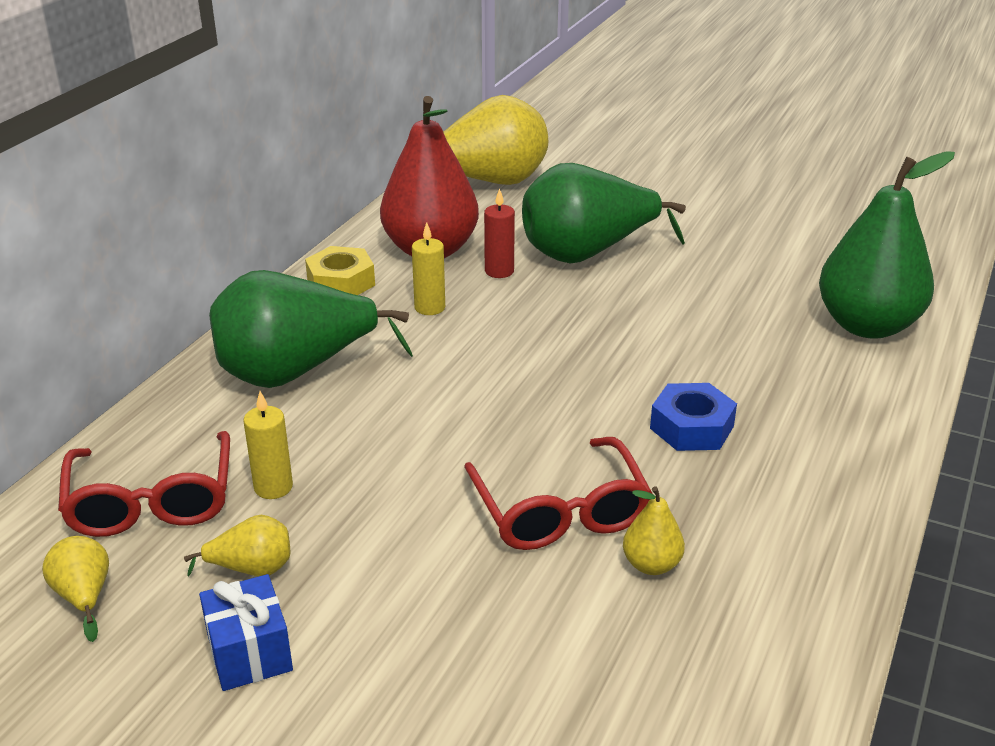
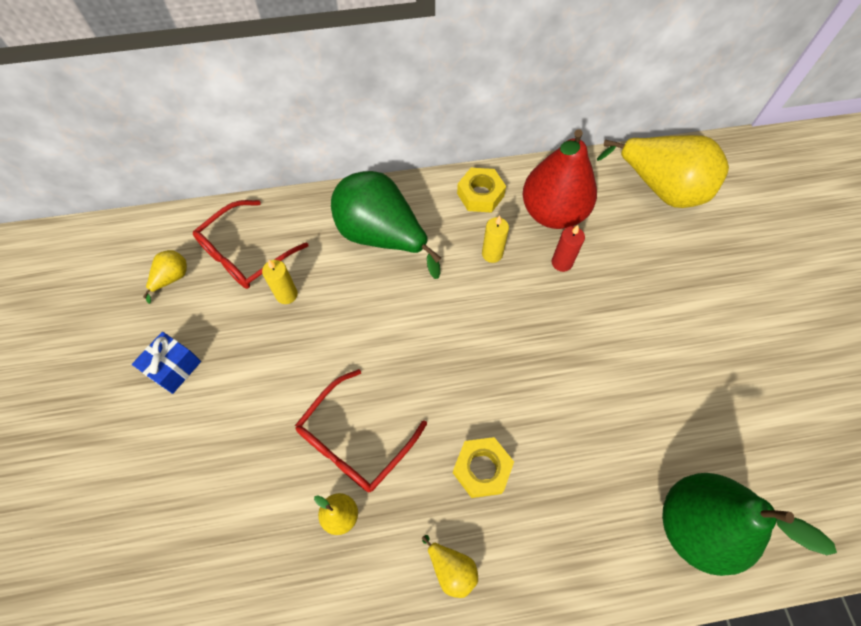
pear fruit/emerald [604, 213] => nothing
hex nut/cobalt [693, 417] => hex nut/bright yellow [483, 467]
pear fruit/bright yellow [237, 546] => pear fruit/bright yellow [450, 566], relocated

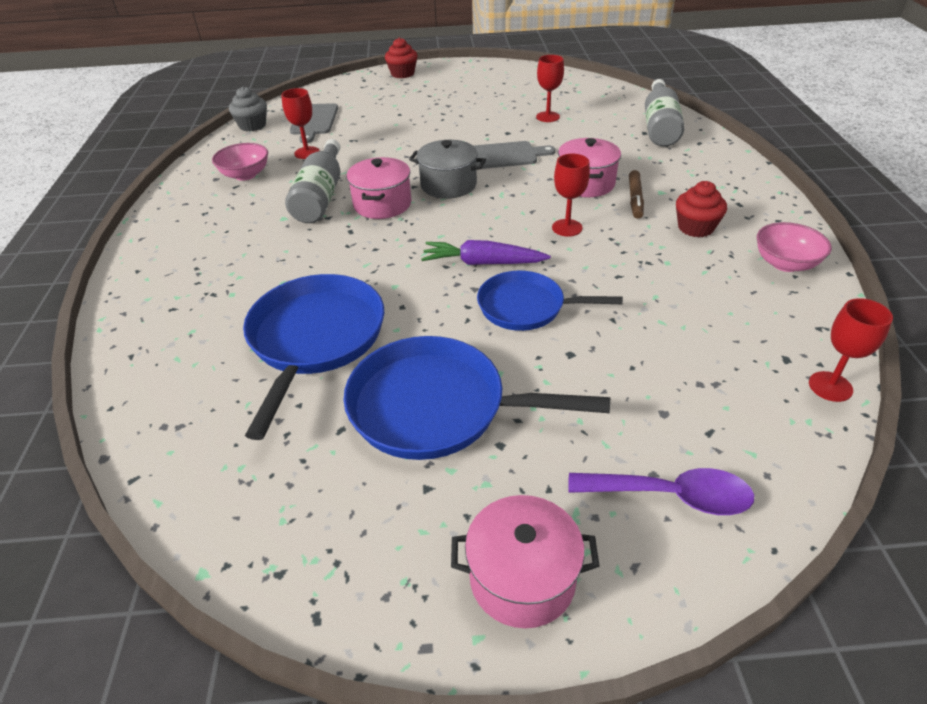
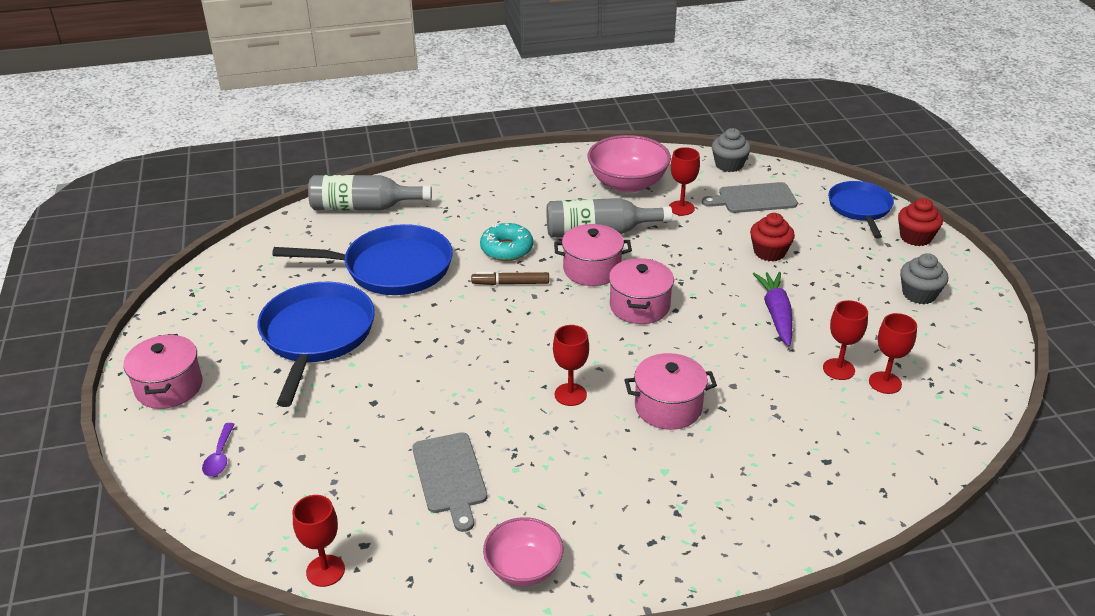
bottle/ash-grey [664, 112] => bottle/ash-grey [370, 193], relocated
stockpot/ash-grey [447, 169] => stockpot/pink [641, 291]
cutting board/ash-grey [515, 155] => cutting board/ash-grey [450, 482], relocated
deep dish/pink [240, 162] => deep dish/pink [629, 164], x1.58
marker pen/dark brown [636, 194] => marker pen/dark brown [510, 278], relocated
muffin/red [701, 209] => muffin/red [772, 237], relocated
root vegetable/purple [486, 252] => root vegetable/purple [773, 309], relocated
skillet/cobalt [550, 301] => skillet/cobalt [861, 210], relocated
teaspoon/purple [661, 491] => teaspoon/purple [218, 450], x0.59
nothing => glazed donut/aqua [506, 242]
nothing => muffin/ash-grey [924, 278]
nothing => wine glass/red [893, 353]

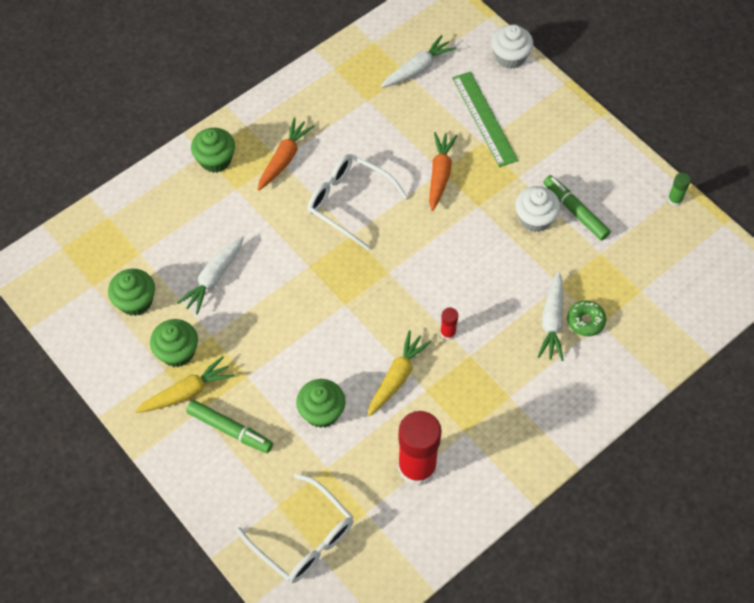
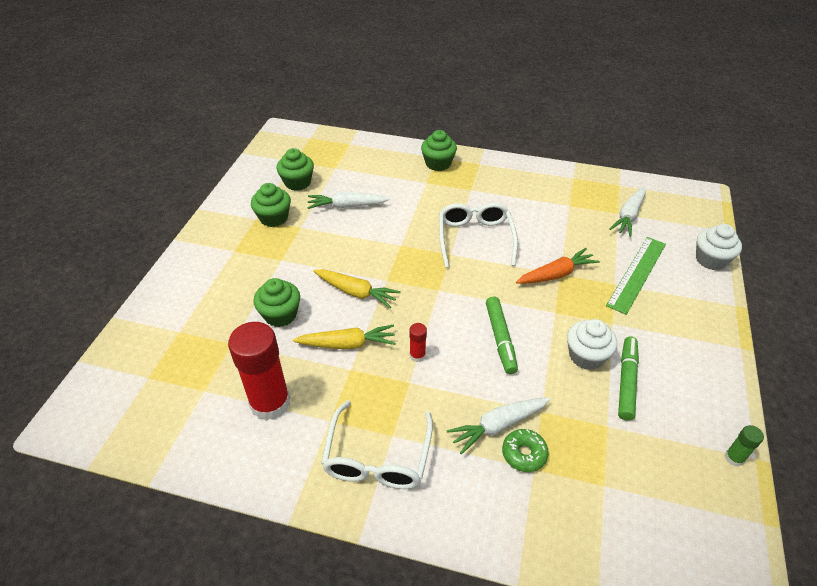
root vegetable/pure white [418, 61] => root vegetable/pure white [627, 212], 105 degrees clockwise
root vegetable/orange [286, 154] => nothing
root vegetable/bright yellow [184, 384] => root vegetable/bright yellow [357, 288], relocated
marker pen/emerald [229, 426] => marker pen/emerald [502, 335], relocated
spectacles/pure white [295, 528] => spectacles/pure white [377, 444], relocated

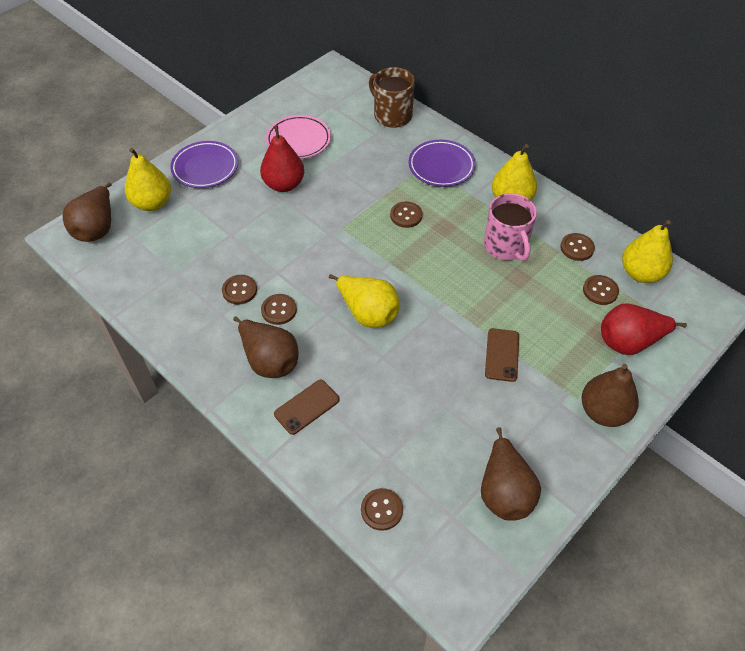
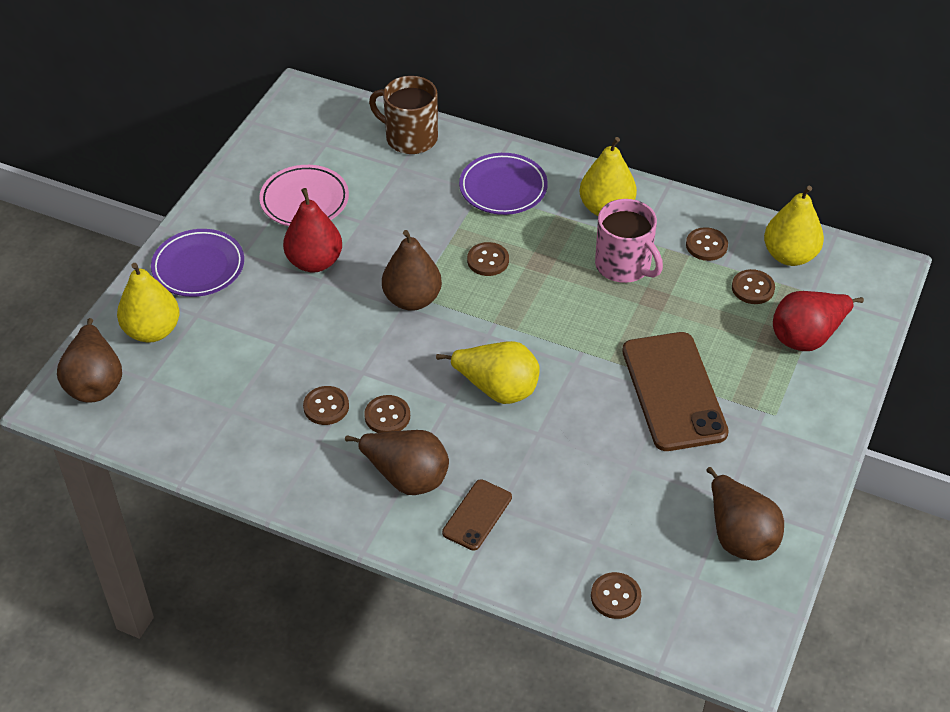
phone/dark brown [502, 355] => phone/dark brown [675, 391], x1.93
pear fruit/dark brown [610, 395] => pear fruit/dark brown [412, 270], relocated

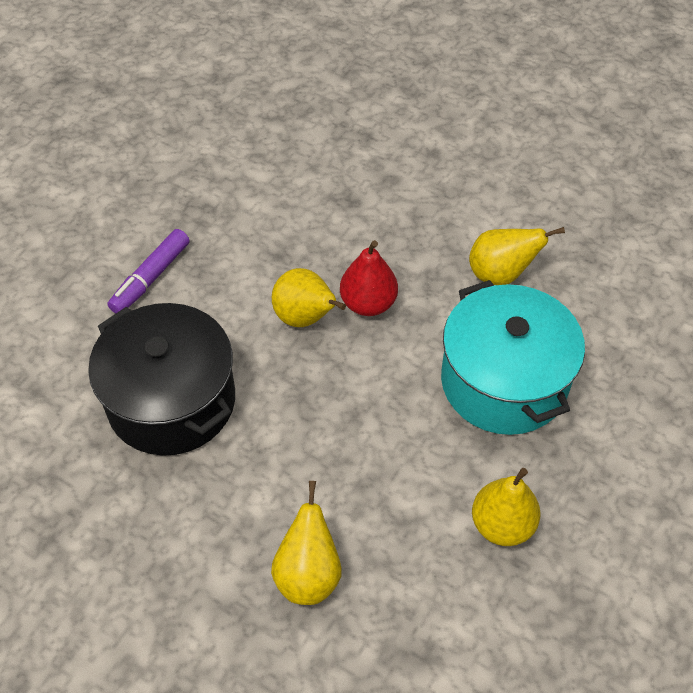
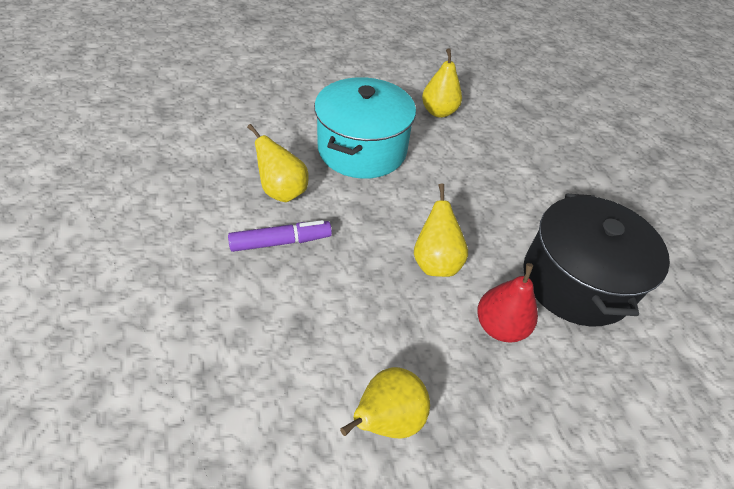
marker pen/purple [148, 271] => marker pen/purple [280, 236], relocated
pear fruit/red [369, 278] => pear fruit/red [507, 303], relocated
pear fruit/bright yellow [306, 543] => pear fruit/bright yellow [385, 402], relocated

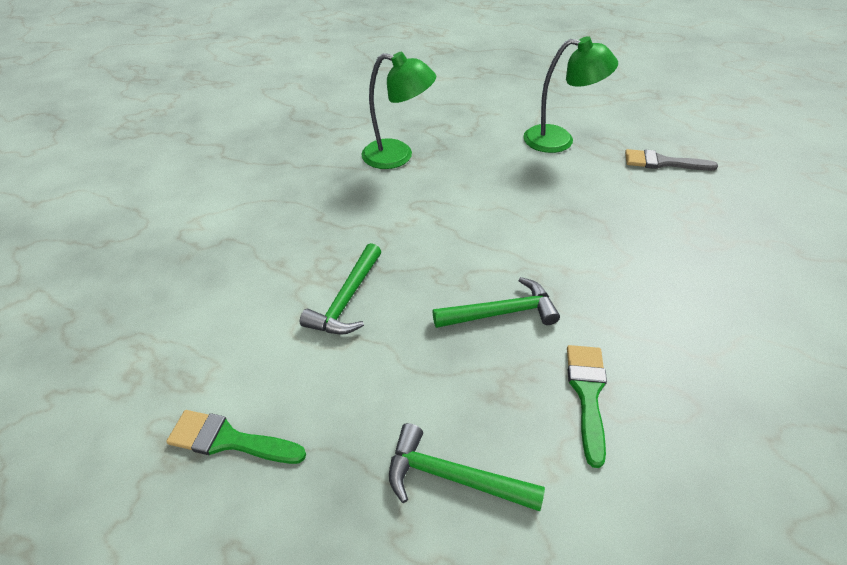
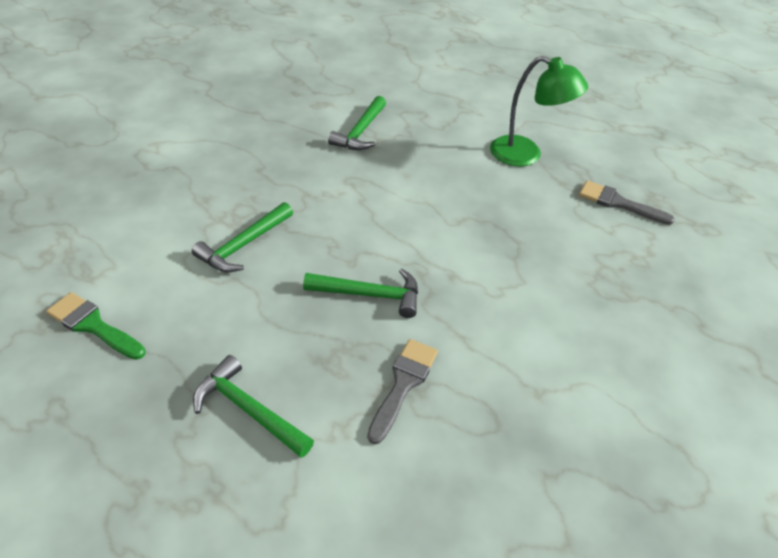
reading lamp/emerald [398, 110] => claw hammer/emerald [357, 123]
brush/emerald [587, 406] => brush/ash-grey [402, 392]

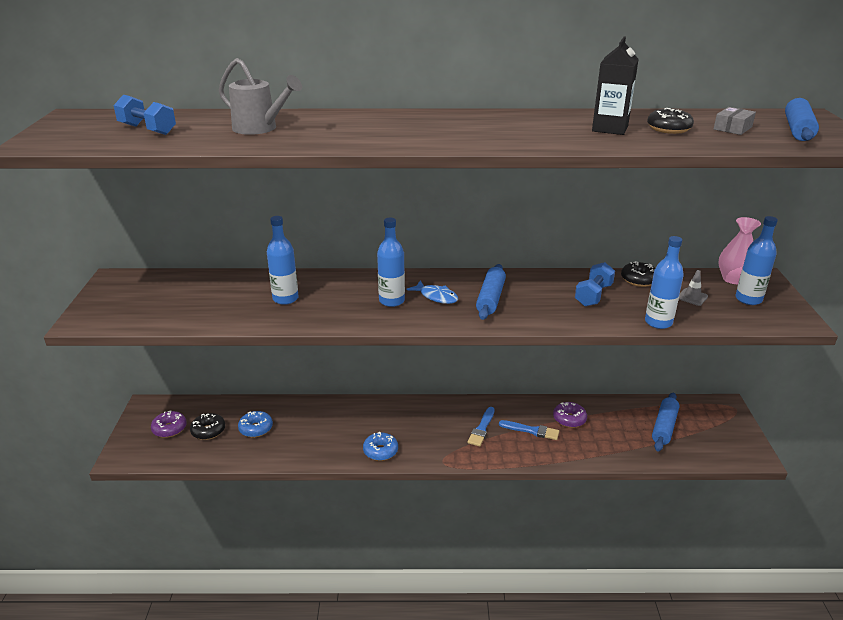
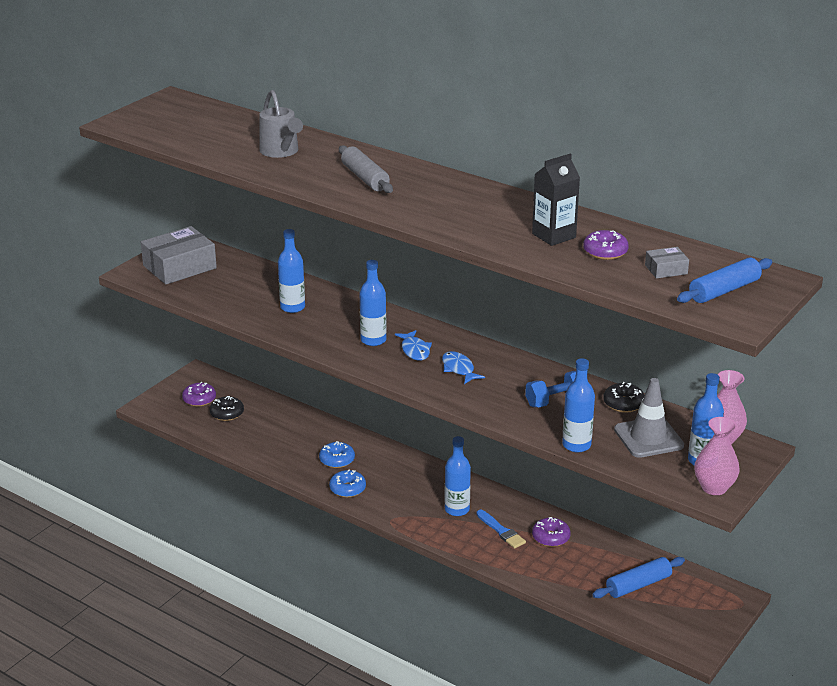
dumbbell/cobalt [144, 115] => nothing
glazed donut/jet-black [670, 121] => glazed donut/purple [606, 245]
pastry roller/cobalt [491, 292] => fish figure/cobalt [463, 367]
safety cone/ash-grey [693, 288] => safety cone/ash-grey [649, 418], x2.04
brush/cobalt [481, 427] => bottle/cobalt [457, 476]
glazed donut/cobalt [255, 424] => glazed donut/cobalt [337, 454], relocated
nothing => pastry roller/ash-grey [366, 169]
nothing => package/ash-grey [179, 255]
nothing => flower vase/pink [717, 456]

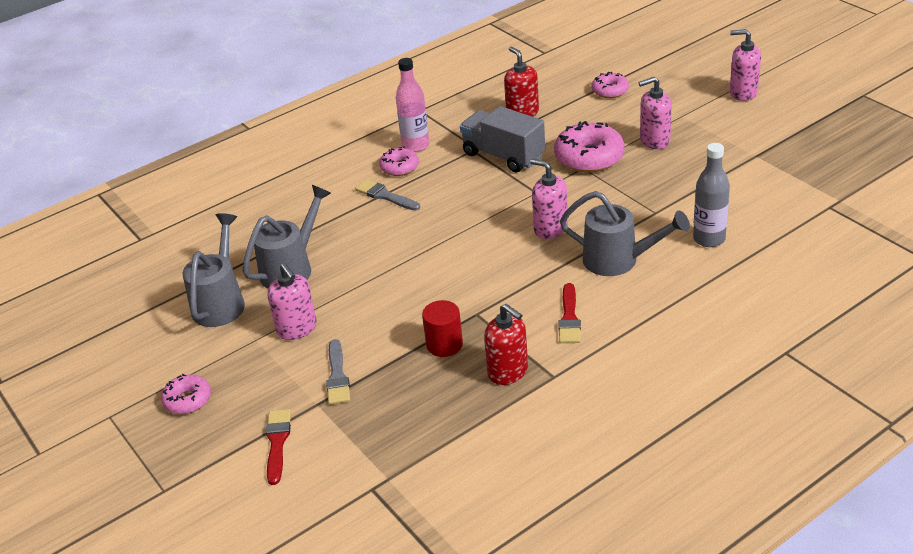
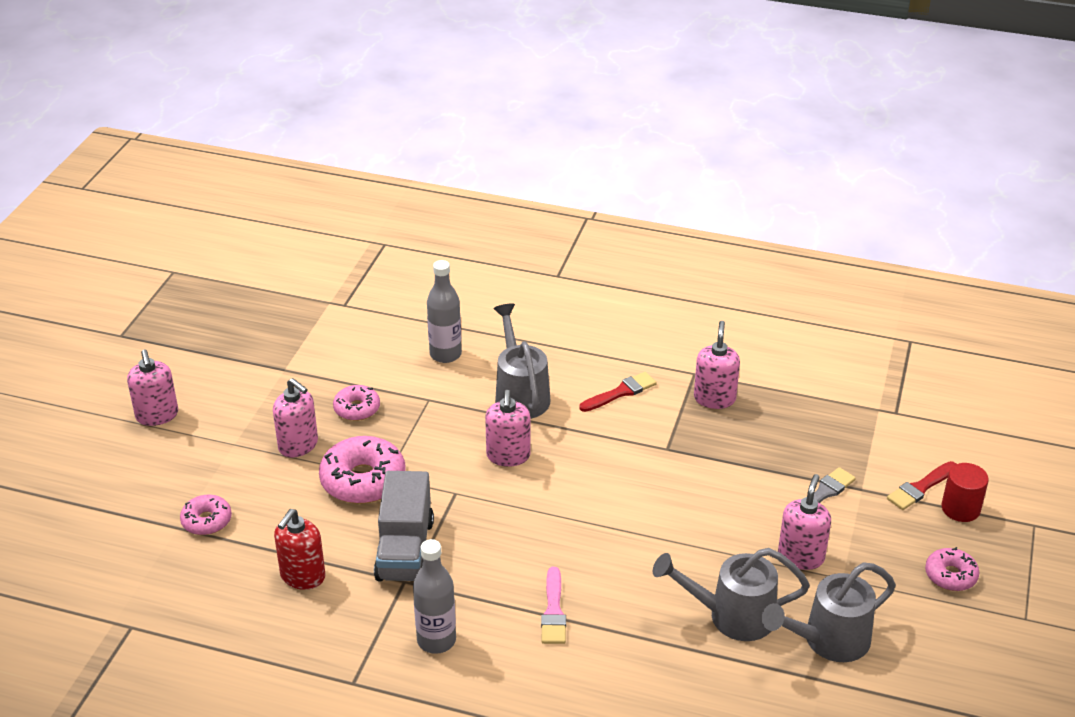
bottle/pink [412, 105] => bottle/ash-grey [434, 596]
glazed donut/pink [399, 161] => glazed donut/pink [356, 403], relocated
brush/ash-grey [387, 195] => brush/pink [553, 605]
cylinder/red [442, 328] => cylinder/red [965, 492], relocated
soap dispenser/red [506, 344] => soap dispenser/pink [717, 365]

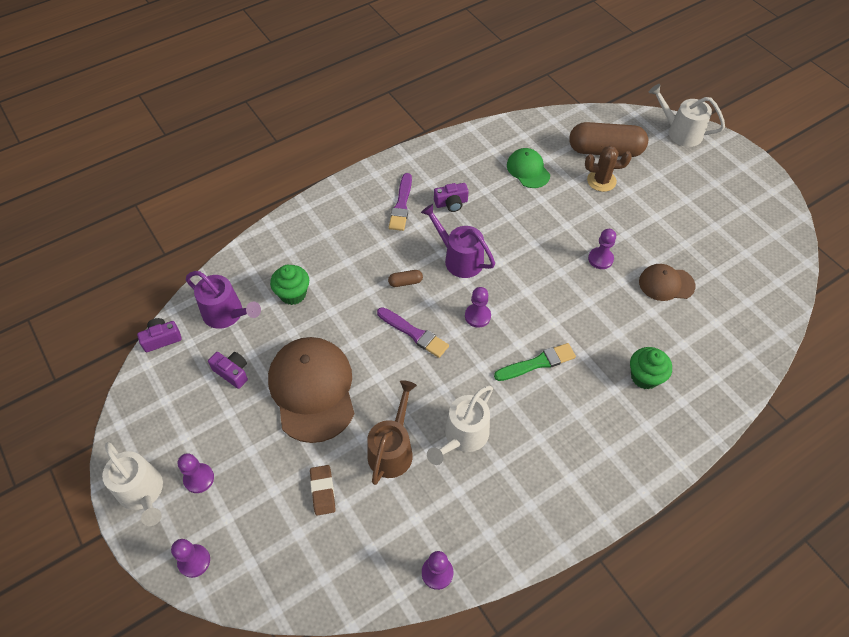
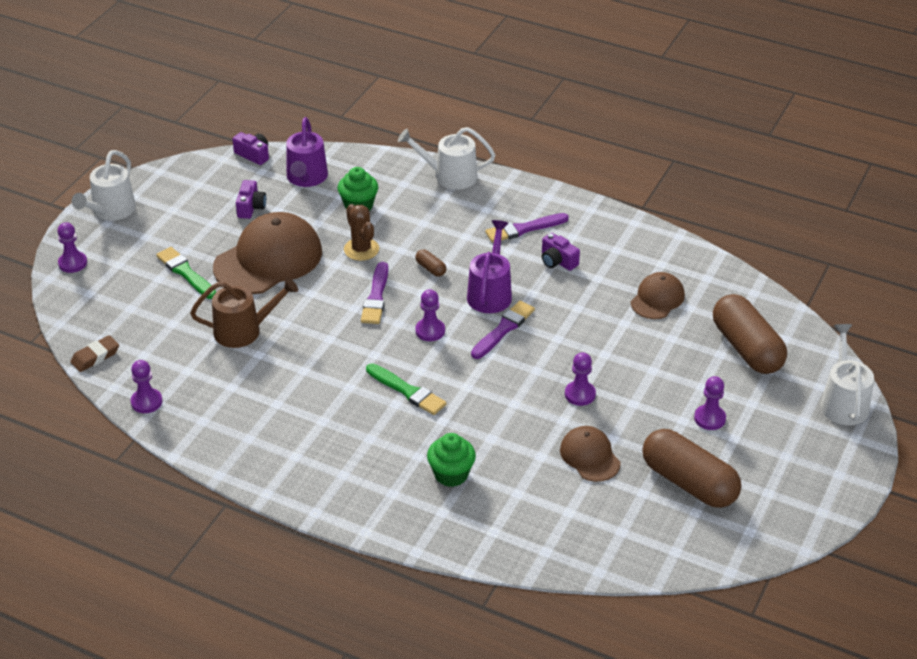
cactus/dark brown [608, 169] => cactus/dark brown [361, 232], relocated
baseball cap/emerald [528, 168] => baseball cap/dark brown [658, 295]
watering pot/pure white [460, 425] => watering pot/pure white [446, 158], relocated
chess pawn/purple [196, 473] => chess pawn/purple [710, 403], relocated
pencil eraser/dark brown [323, 490] => pencil eraser/dark brown [94, 353], relocated
nothing => brush/emerald [186, 273]
nothing => brush/purple [503, 330]
nothing => capsule/dark brown [691, 468]

